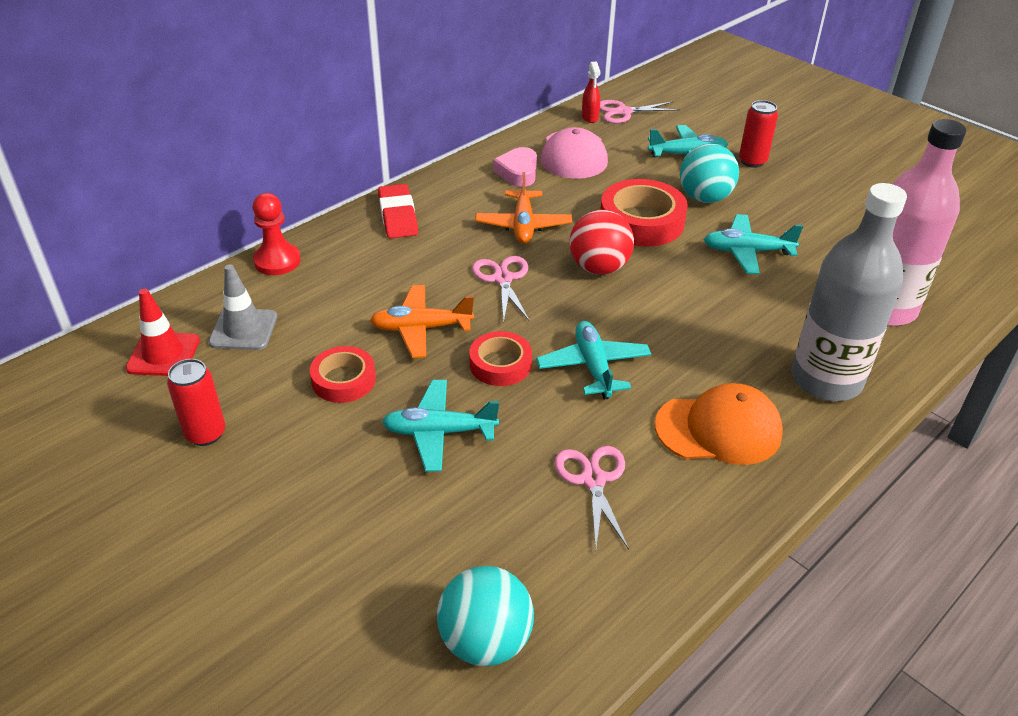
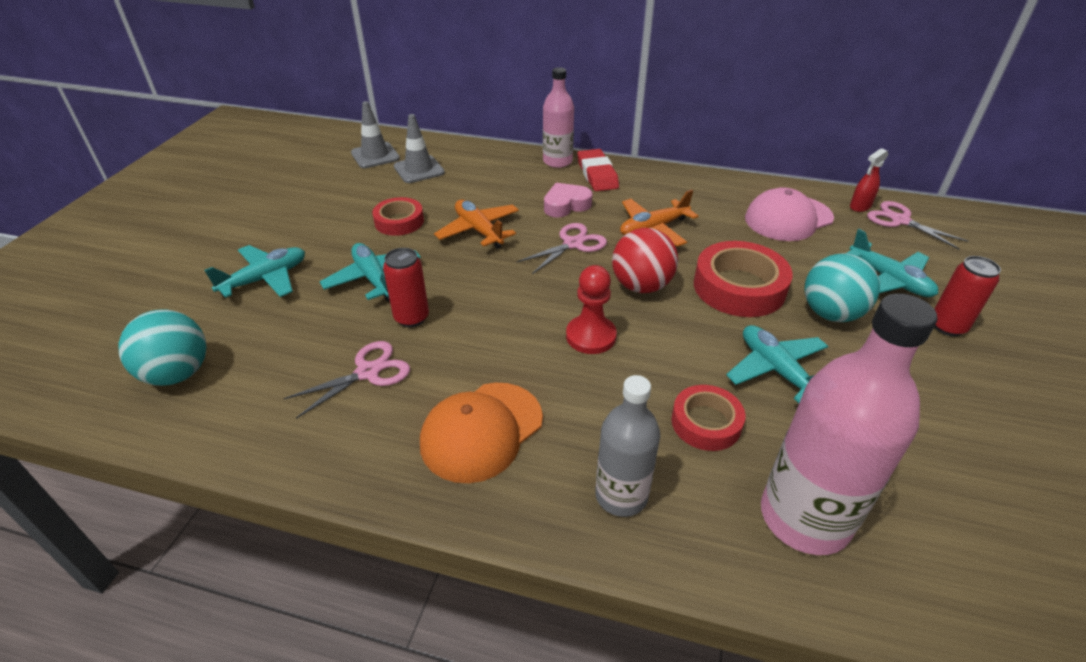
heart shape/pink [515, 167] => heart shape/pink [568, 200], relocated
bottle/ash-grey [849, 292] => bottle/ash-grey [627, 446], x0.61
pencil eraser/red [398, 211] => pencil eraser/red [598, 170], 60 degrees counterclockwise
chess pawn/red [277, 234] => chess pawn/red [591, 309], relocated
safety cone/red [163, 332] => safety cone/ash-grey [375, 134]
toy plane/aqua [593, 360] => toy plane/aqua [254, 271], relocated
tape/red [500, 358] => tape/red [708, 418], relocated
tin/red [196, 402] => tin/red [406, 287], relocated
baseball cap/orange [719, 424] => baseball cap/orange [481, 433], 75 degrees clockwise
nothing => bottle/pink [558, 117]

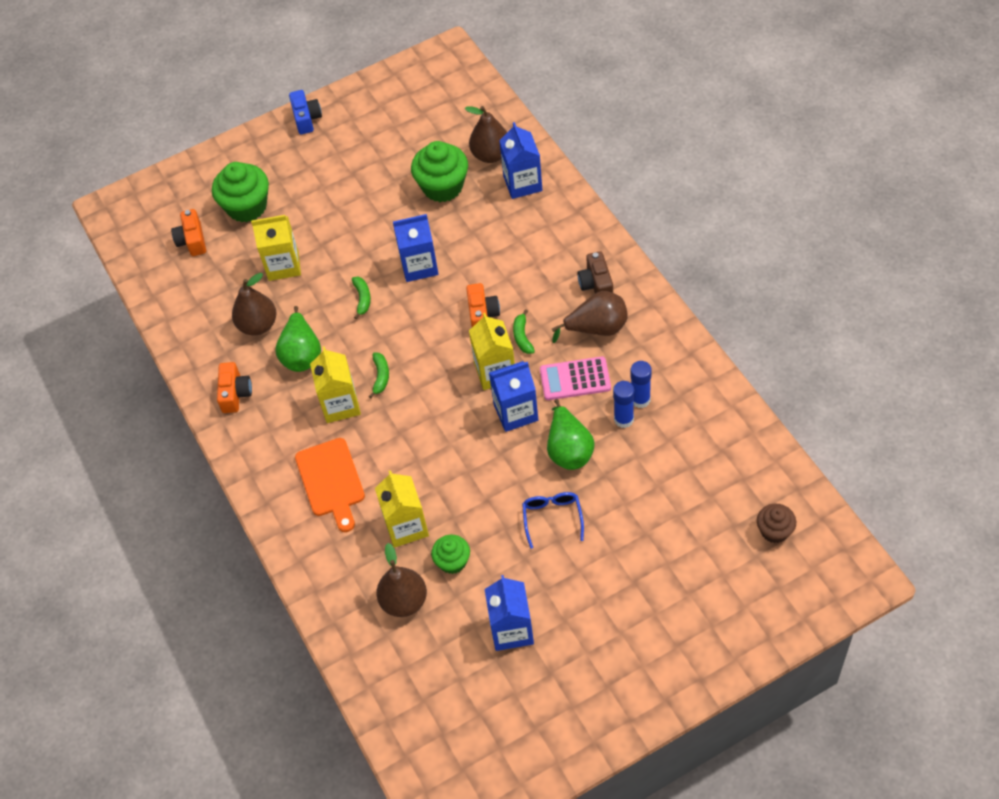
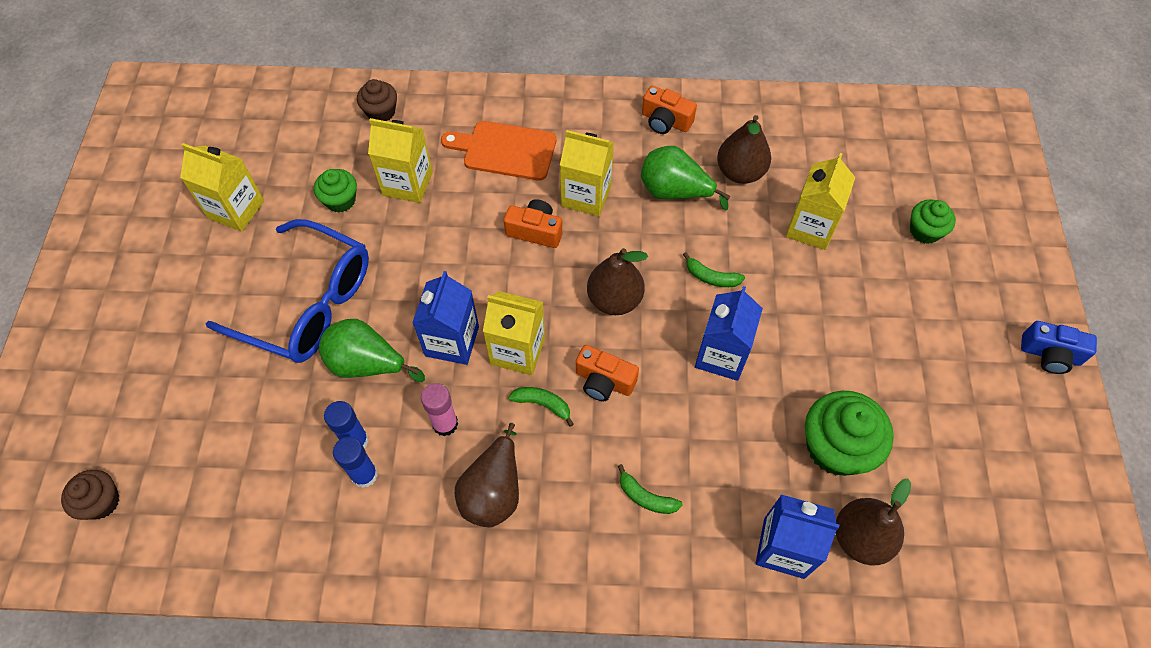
muffin/emerald [240, 192] => muffin/emerald [933, 222], x0.58
compact camera/orange [188, 232] => compact camera/orange [533, 223], relocated
compact camera/dark brown [595, 272] => nothing
banana/emerald [379, 375] => banana/emerald [650, 489], relocated
pocket calculator/pink [575, 378] => glue/pink [439, 409]
spectacles/cobalt [553, 520] => spectacles/cobalt [287, 291], x2.10
pear fruit/dark brown [401, 580] => pear fruit/dark brown [617, 281], relocated
milk carton/cobalt [509, 613] => milk carton/bright yellow [222, 187]
nothing => muffin/dark brown [377, 100]

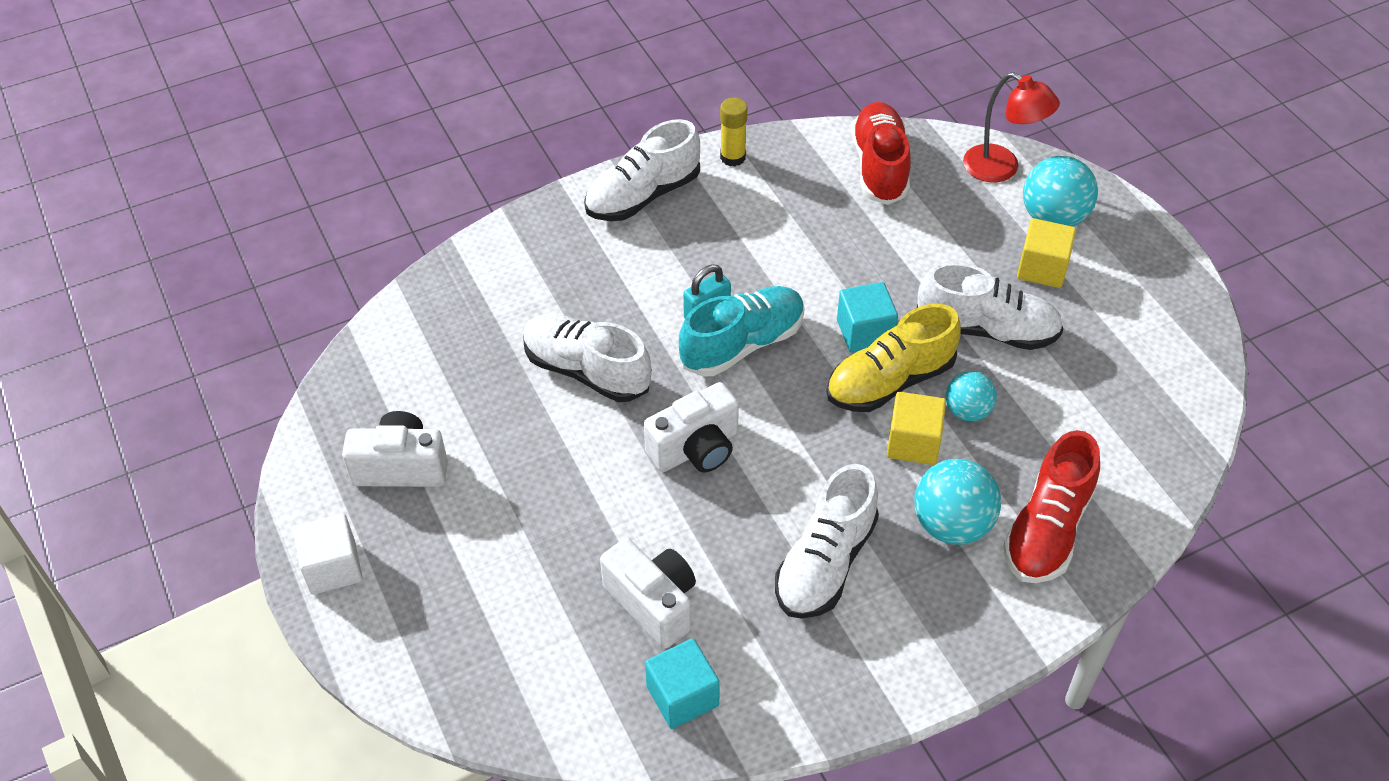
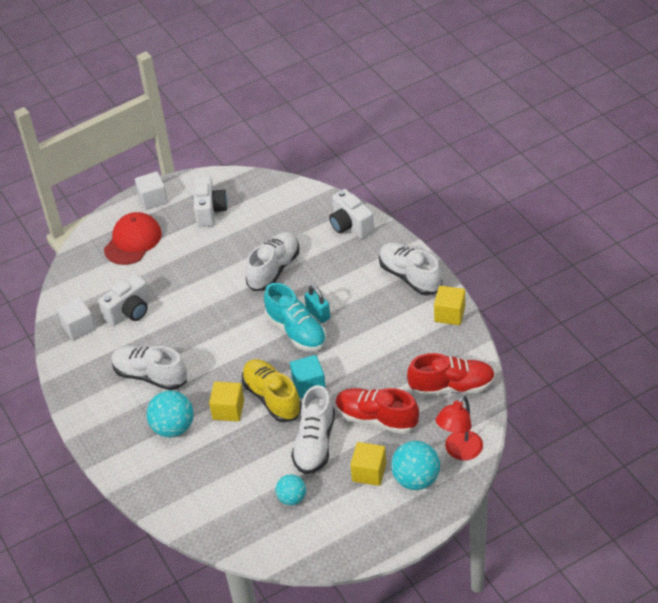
glue/bright yellow [733, 132] => solid cube/bright yellow [449, 305]
play ball/aqua [971, 396] => play ball/aqua [291, 489], relocated
compact camera/pure white [691, 427] => compact camera/pure white [351, 214], relocated
lace-up shoe/red [1051, 506] => lace-up shoe/red [377, 411], relocated
solid cube/aqua [682, 683] => solid cube/pure white [76, 319]
nothing => baseball cap/red [133, 238]

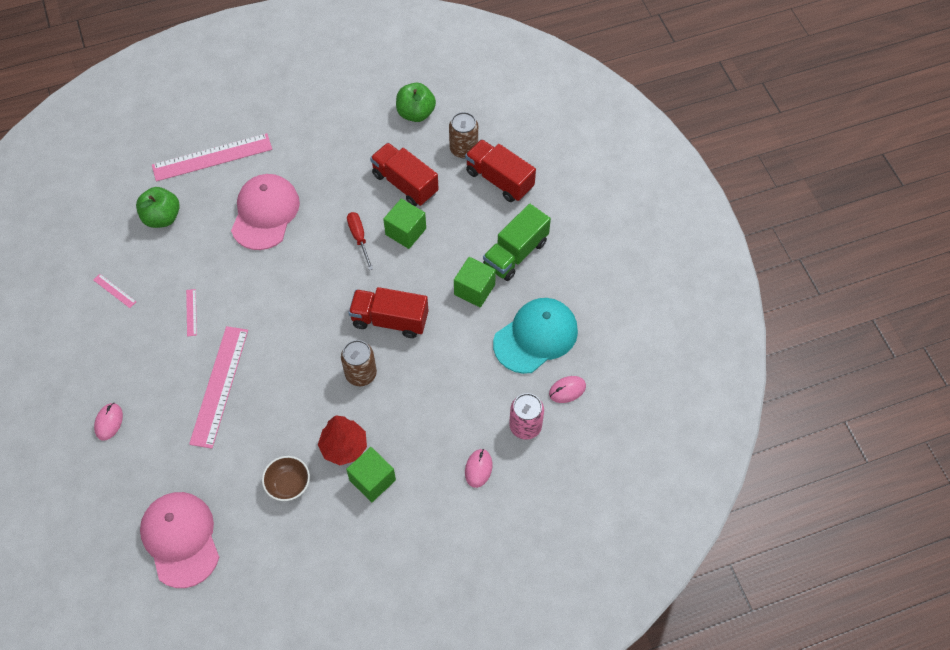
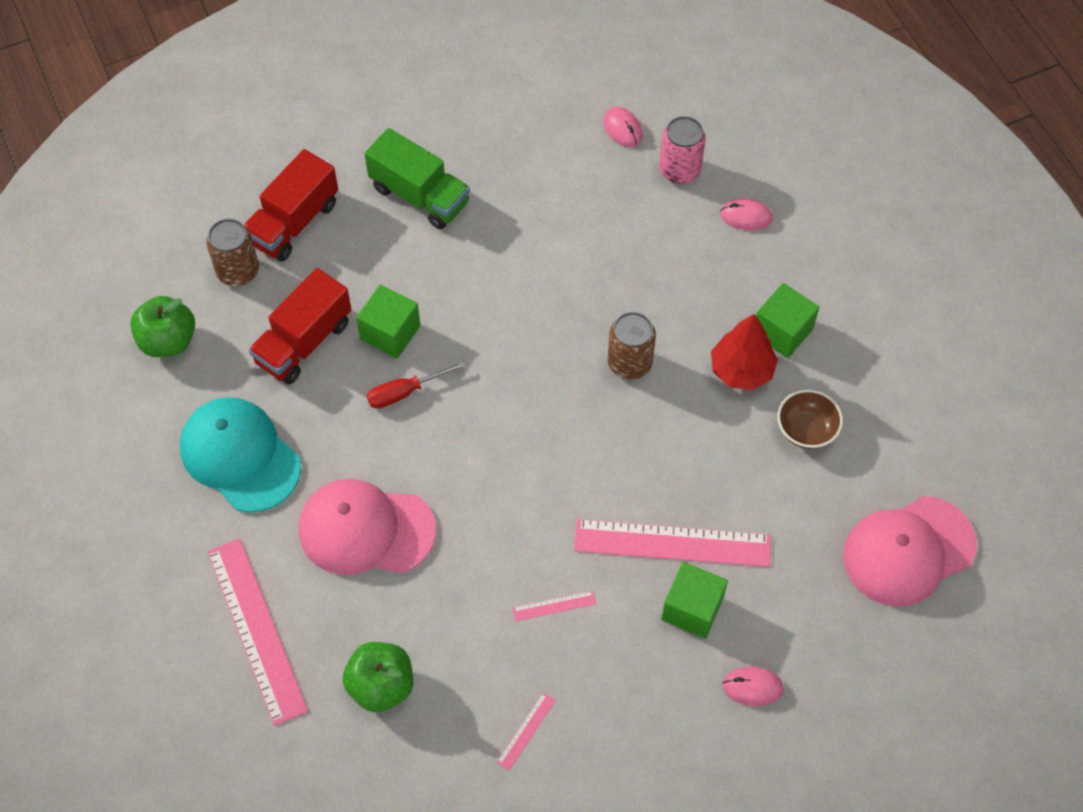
solid cube/emerald [475, 282] => solid cube/emerald [694, 600], relocated
truck/red [388, 312] => nothing
baseball cap/aqua [535, 336] => baseball cap/aqua [240, 455], relocated

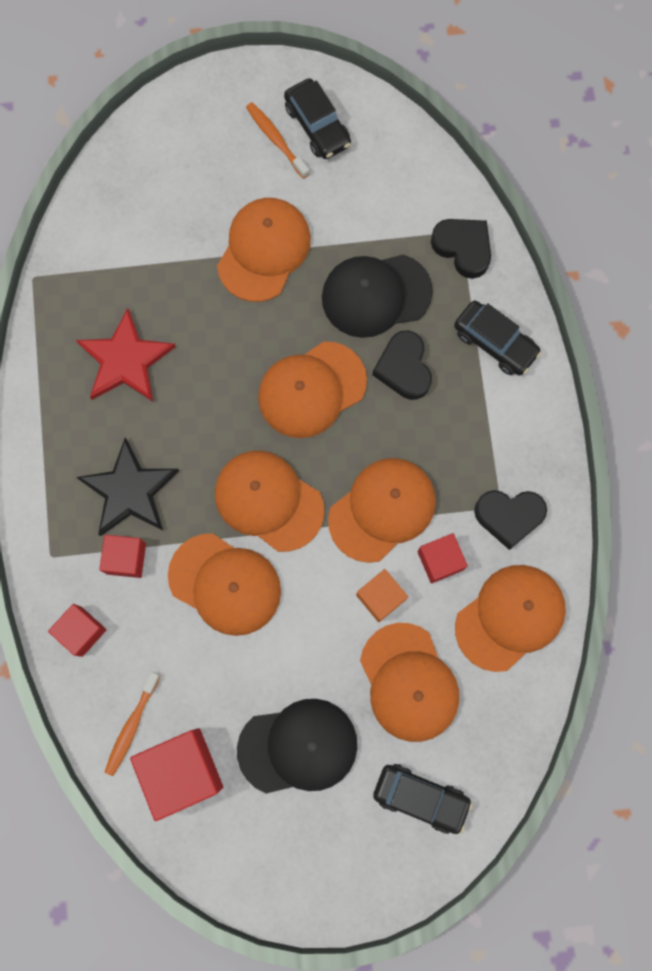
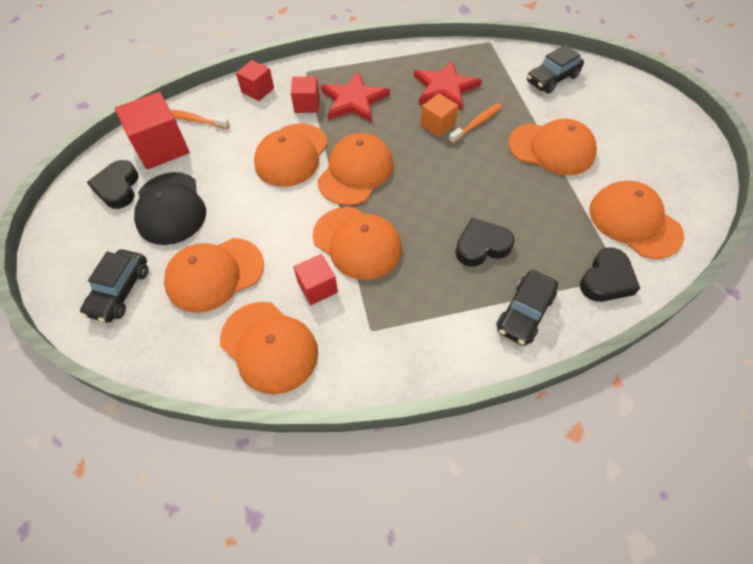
car/jet-black [317, 118] => car/jet-black [555, 69], relocated
dental brush/orange [278, 140] => dental brush/orange [475, 123], relocated
baseball cap/jet-black [377, 296] => nothing
baseball cap/orange [312, 390] => baseball cap/orange [636, 220], relocated
five-pointed star/jet-black [127, 487] => five-pointed star/red [355, 97]
heart shape/jet-black [510, 520] => heart shape/jet-black [112, 184], relocated
solid cube/orange [382, 595] => solid cube/orange [439, 115], relocated

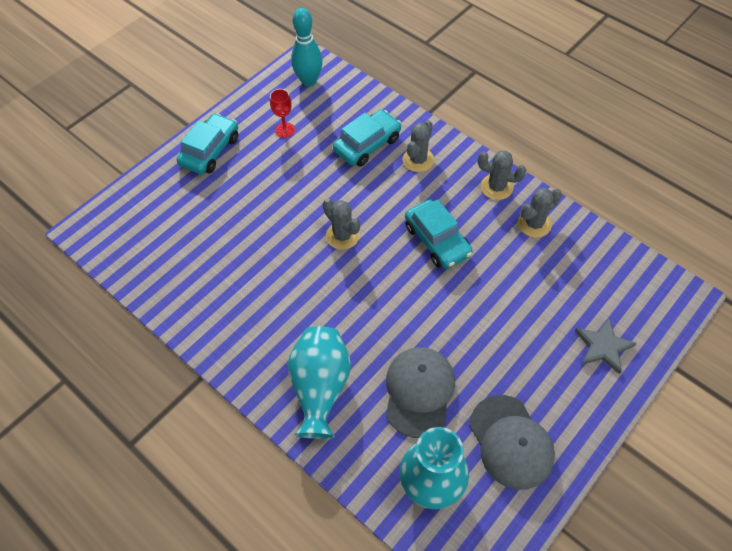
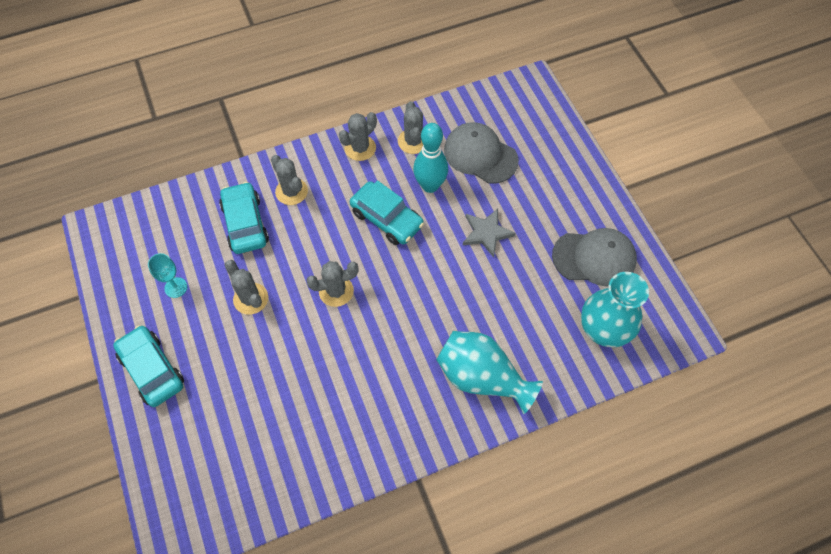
tenpin/aqua [307, 47] => tenpin/aqua [430, 158], relocated
wine glass/red [282, 113] => wine glass/aqua [167, 275]
car/aqua [439, 234] => car/aqua [387, 212], 45 degrees clockwise
five-pointed star/ash-grey [606, 346] => five-pointed star/ash-grey [489, 233], relocated
baseball cap/ash-grey [420, 392] => baseball cap/ash-grey [481, 153], relocated
nothing => cactus/ash-grey [246, 287]

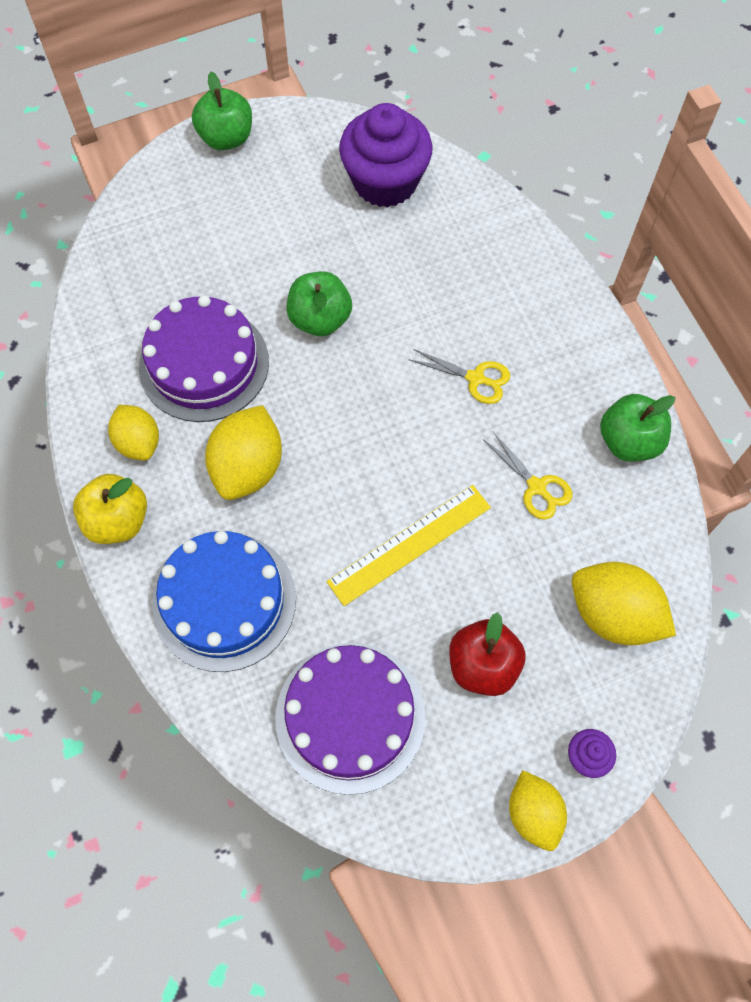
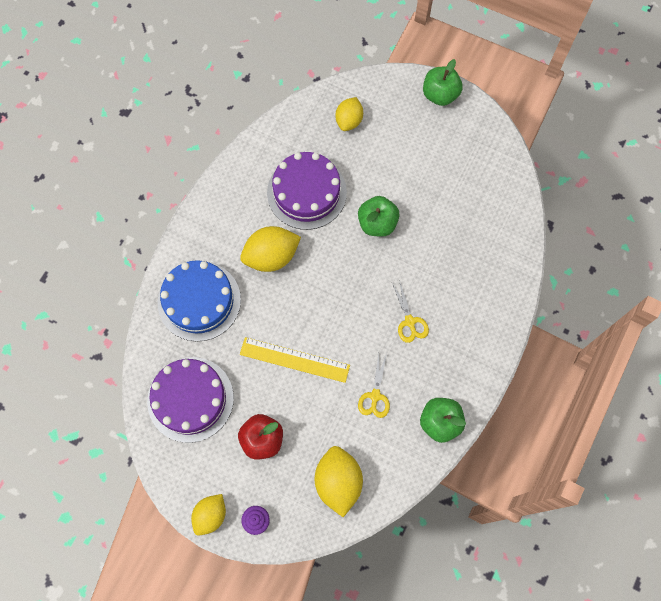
muffin/purple [385, 155] => nothing
lemon/bright yellow [133, 433] => lemon/bright yellow [349, 114], relocated
toy apple/bright yellow [110, 509] => nothing

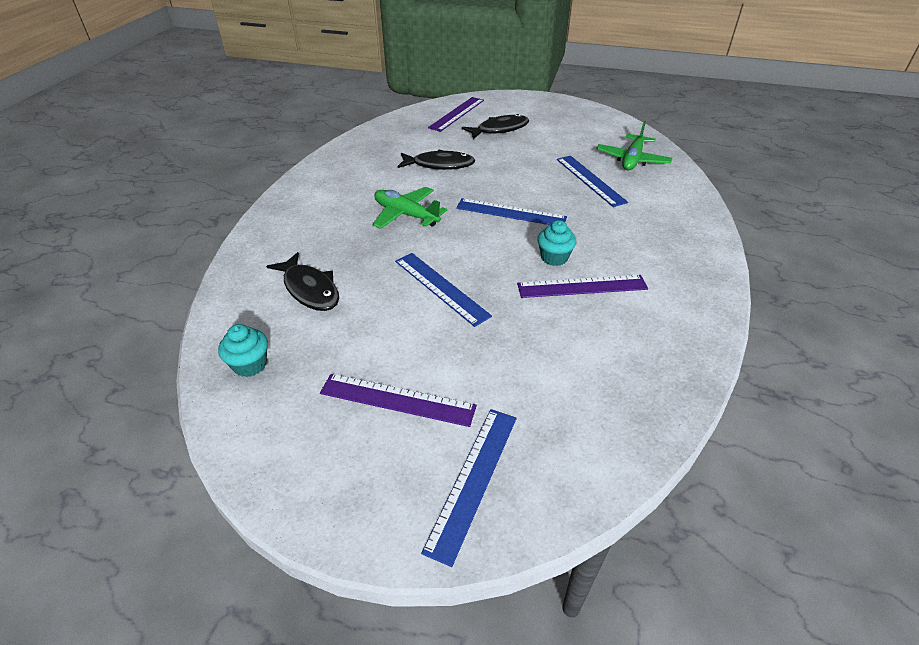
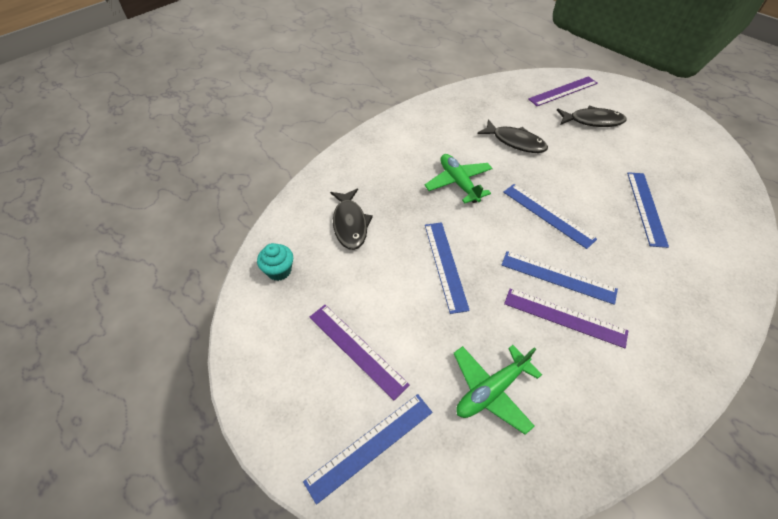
toy plane/emerald [634, 145] => toy plane/emerald [497, 390], relocated
muffin/aqua [557, 243] => straightedge/cobalt [560, 278]

